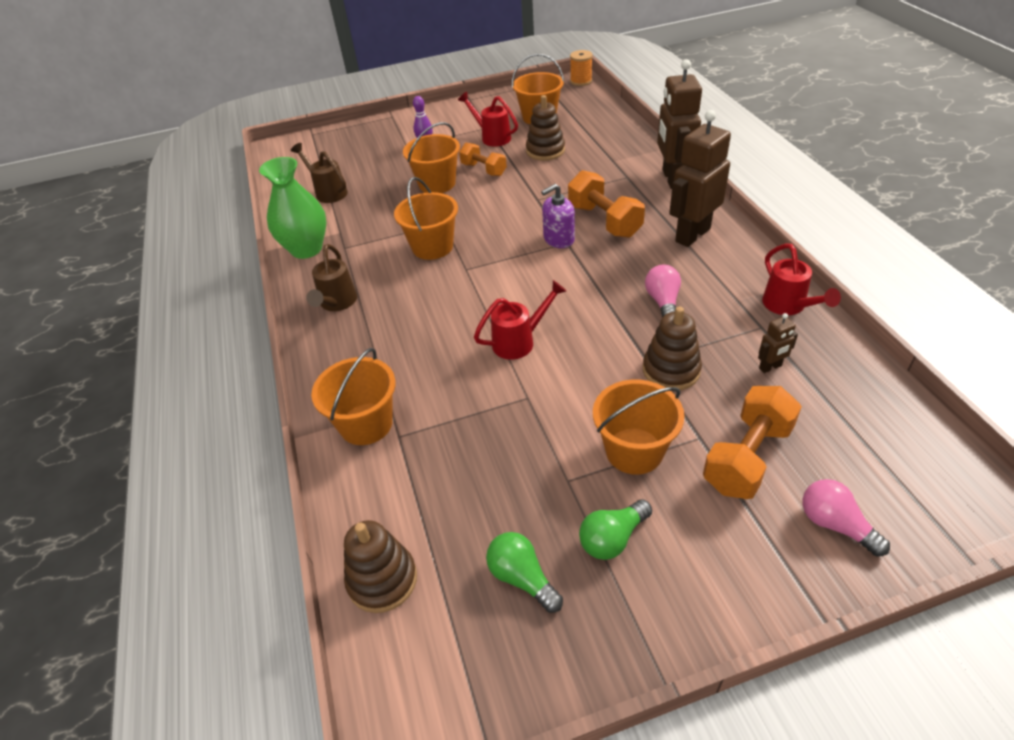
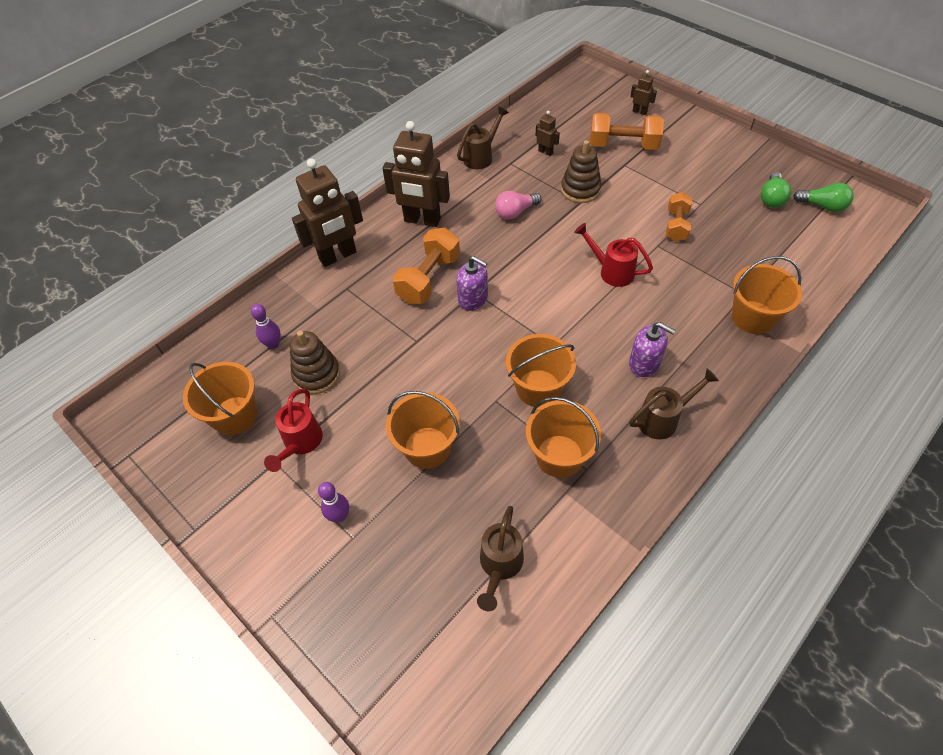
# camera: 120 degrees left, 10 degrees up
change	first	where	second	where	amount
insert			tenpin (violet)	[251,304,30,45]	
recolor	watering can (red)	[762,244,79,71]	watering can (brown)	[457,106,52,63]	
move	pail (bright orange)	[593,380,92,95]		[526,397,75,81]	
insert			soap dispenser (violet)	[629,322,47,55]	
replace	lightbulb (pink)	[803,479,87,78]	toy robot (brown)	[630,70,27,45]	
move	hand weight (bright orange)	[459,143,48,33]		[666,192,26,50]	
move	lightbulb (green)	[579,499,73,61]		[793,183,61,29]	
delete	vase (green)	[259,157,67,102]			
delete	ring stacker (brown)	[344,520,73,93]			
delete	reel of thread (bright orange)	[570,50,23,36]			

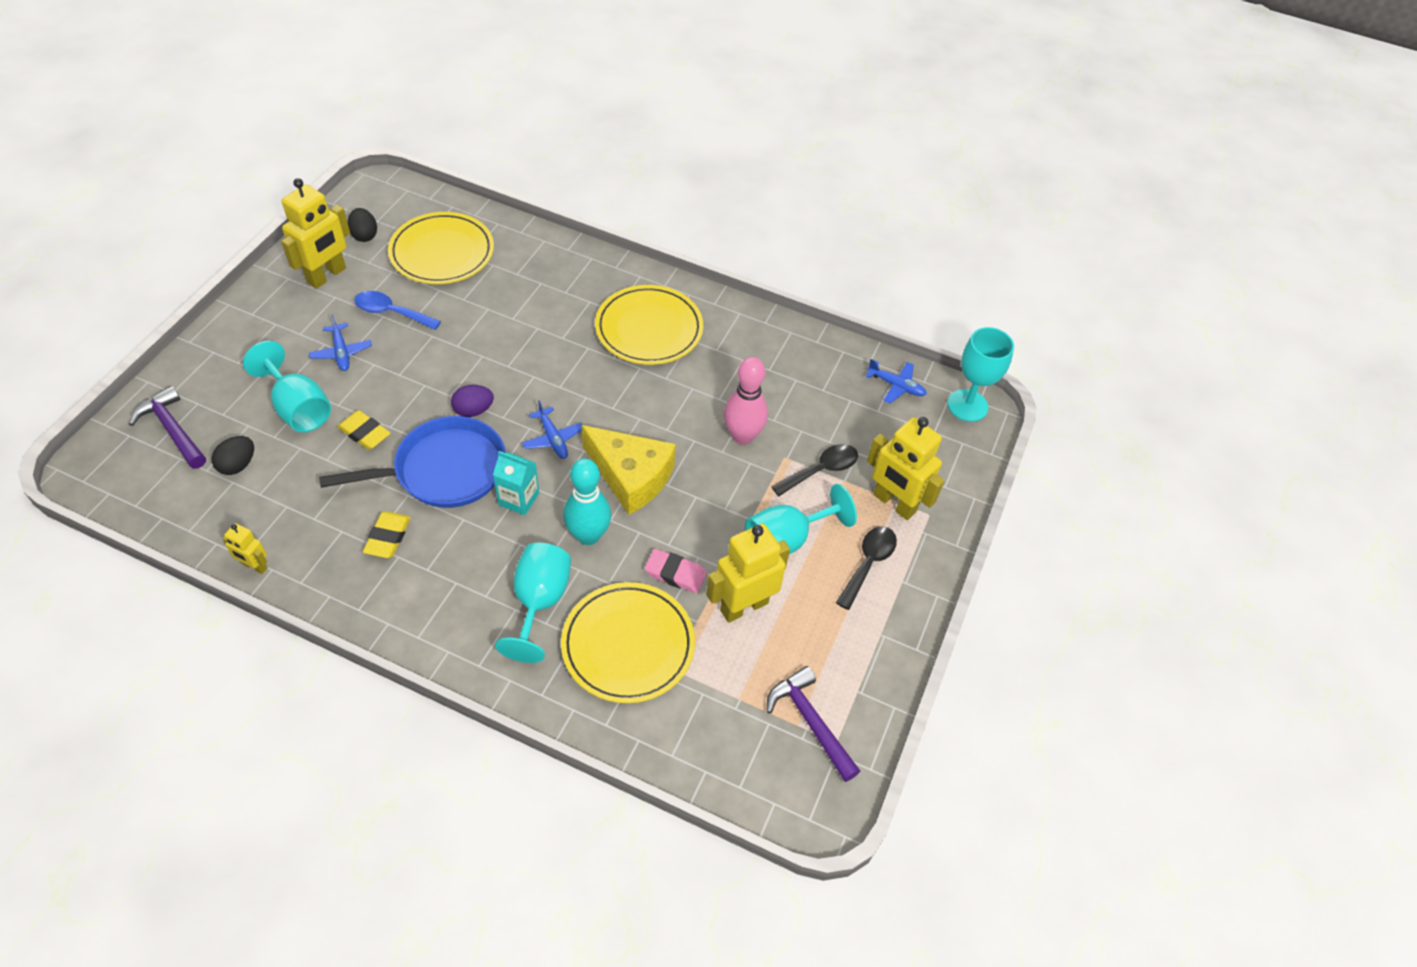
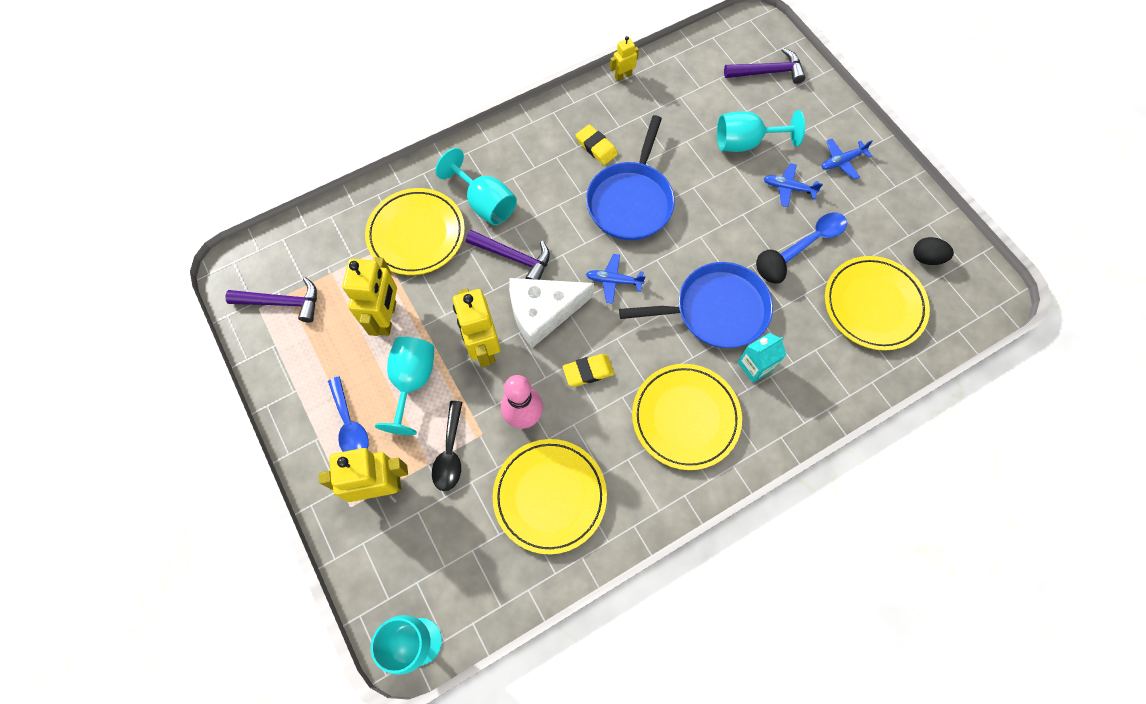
# camera: 130 degrees right, 15 degrees up
change	first	where	second	where	amount
recolor	teaspoon (jet-black)	[836,526,61,84]	teaspoon (royal blue)	[328,376,41,76]	
move	toy robot (golden)	[281,178,69,111]		[453,289,47,78]	
replace	tenpin (aqua)	[563,458,48,87]	carpenter's hammer (violet)	[466,230,84,50]	
insert			plate (golden)	[493,439,114,115]	
recolor	cheese wedge (golden)	[582,425,94,90]	cheese wedge (pure white)	[509,278,85,70]	
move	gum eraser (golden)	[337,410,53,40]		[563,354,51,33]	
insert			frying pan (royal blue)	[619,262,154,86]	
move	milk carton (aqua)	[493,451,46,64]		[737,333,49,50]	
move	egg (jet-black)	[212,436,42,39]		[756,250,31,34]	
move	plane (royal blue)	[865,359,62,44]		[821,139,52,41]	
delete	egg (violet)	[451,385,43,32]			
delete	gum eraser (pink)	[645,549,62,44]			

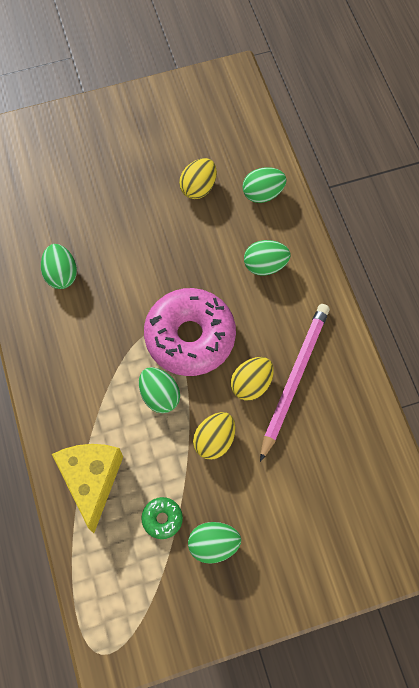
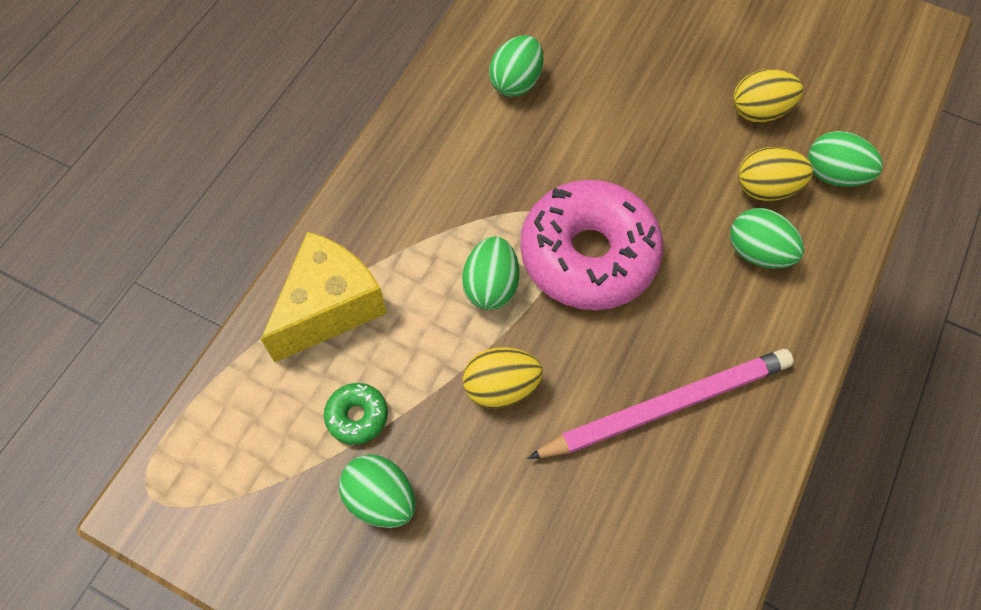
# camera: 45 degrees right, 5 degrees down
change	first	where	second	where	amount
move	egg (golden)	[231,357,43,44]		[738,147,75,54]	

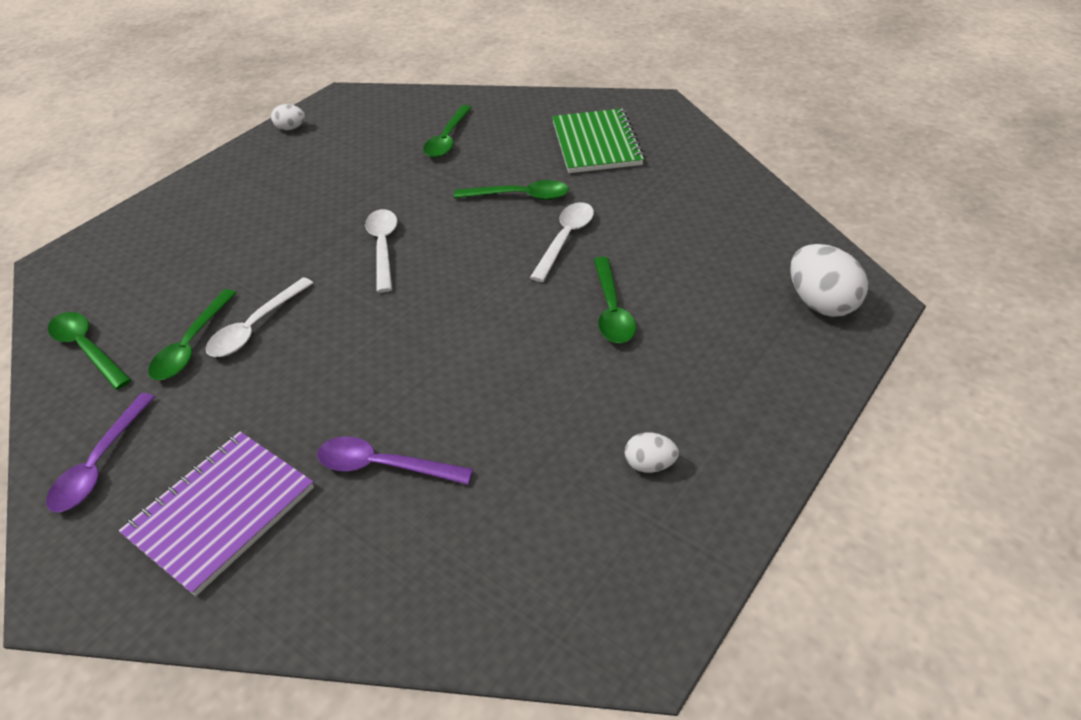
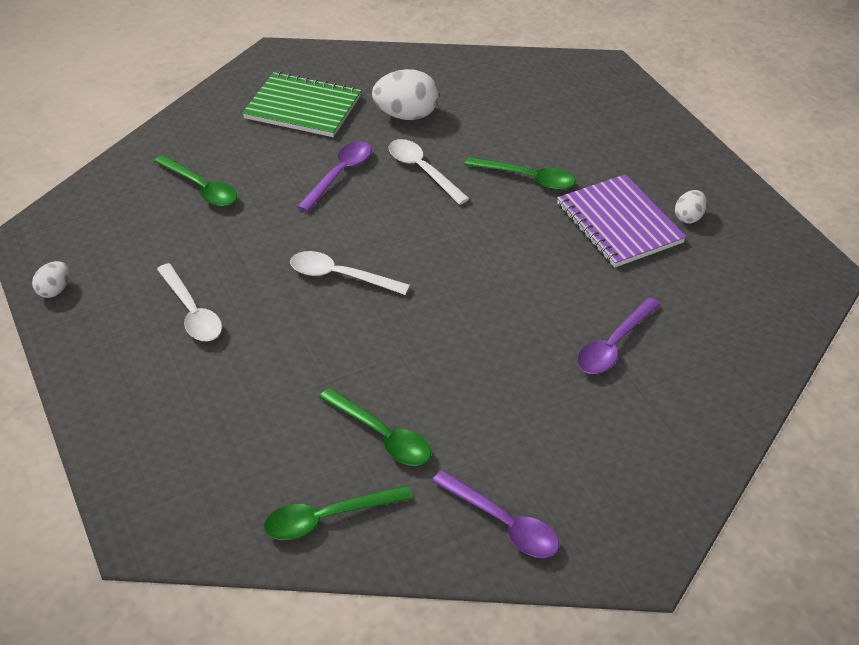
# camera: 65 degrees left, 0 degrees up
change	first	where	second	where	amount
move	teaspoon (pure white)	[206,277,107,80]		[157,263,65,78]	
recolor	teaspoon (green)	[454,180,115,20]	teaspoon (violet)	[297,141,74,71]	
move	egg (pure white)	[790,244,78,73]		[372,69,67,51]	
move	exercise book (violet)	[119,431,195,165]		[557,174,129,94]	

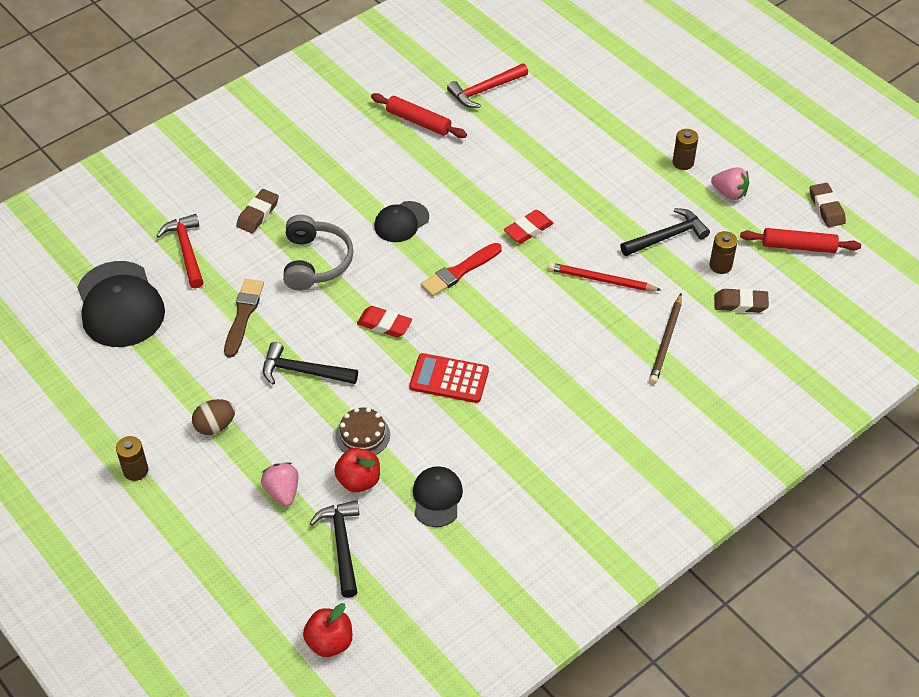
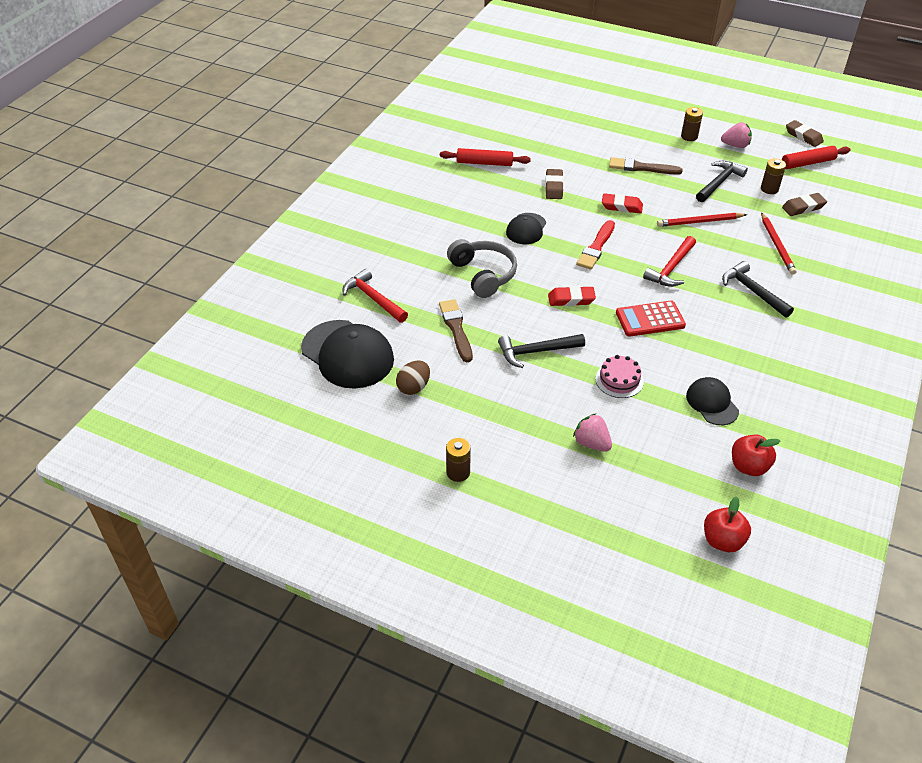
# camera: 25 degrees left, 5 degrees down
change	first	where	second	where	amount
move	egg (brown)	[192,399,43,36]		[396,361,34,34]	
move	gum eraser (brown)	[236,189,43,44]		[545,169,19,30]	
recolor	cake (brown)	[336,407,54,48]	cake (pink)	[595,355,49,43]	
rotate	gum eraser (red)	[504,210,49,33]		[602,193,41,21]	75 degrees clockwise
insert			paintbrush (brown)	[609,157,74,18]	
move	carpenter's hammer (red)	[447,63,81,45]		[643,236,53,51]	
move	carpenter's hammer (jet-black)	[310,500,49,98]		[722,261,72,57]	
move	apple (red)	[334,448,46,44]		[732,435,48,41]	
recolor	lead pencil (brown)	[649,294,33,90]	lead pencil (red)	[761,212,36,63]	

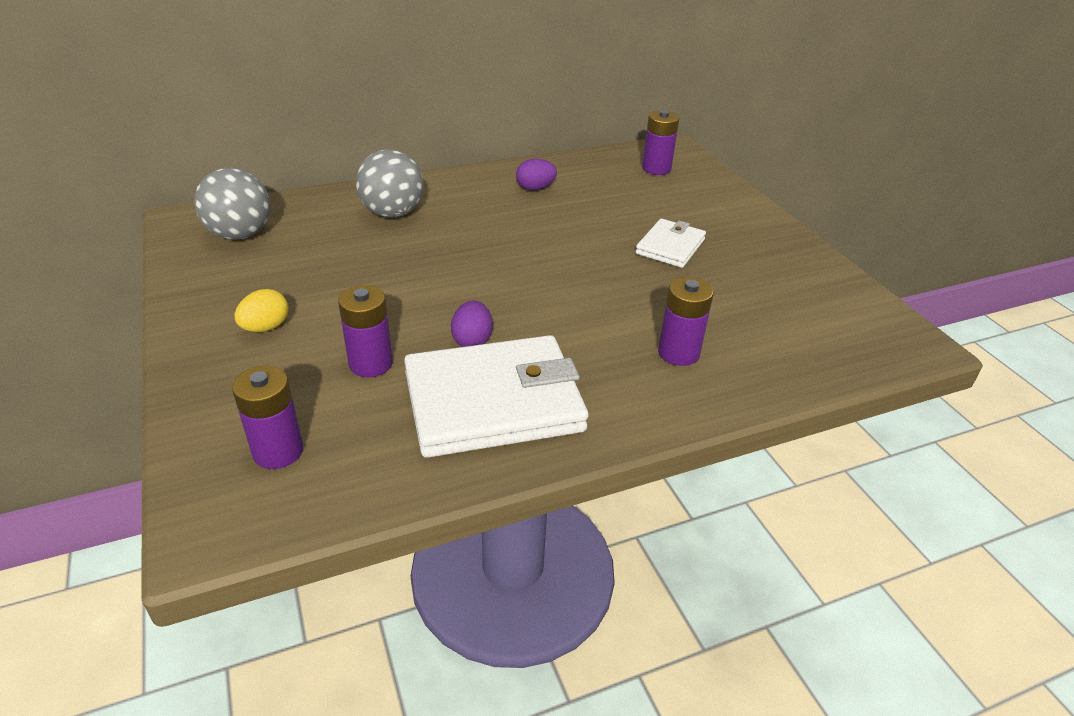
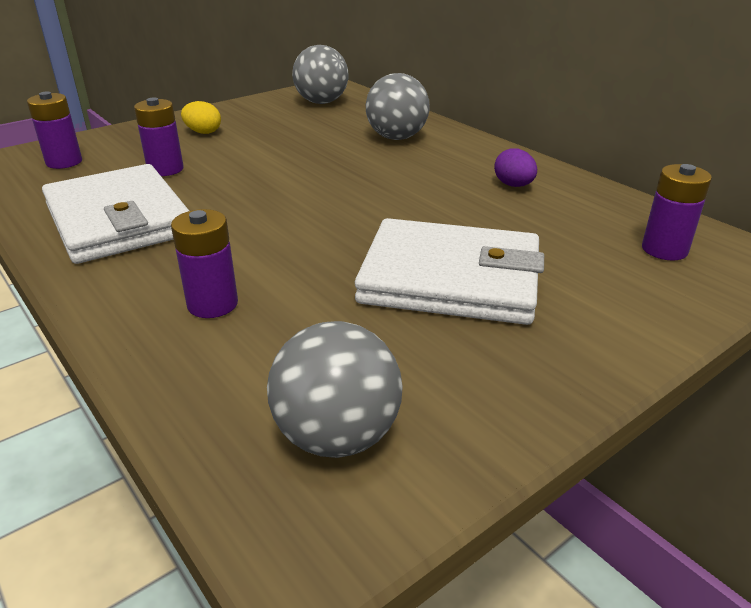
# camera: 75 degrees right, 5 degrees down
change	first	where	second	where	amount
insert			ball (grey)	[267,321,136,137]	
resize	wallet (pure white)	[636,219,70,49]		[355,218,189,107]	x1.89
delete	egg (violet)	[451,301,42,46]			

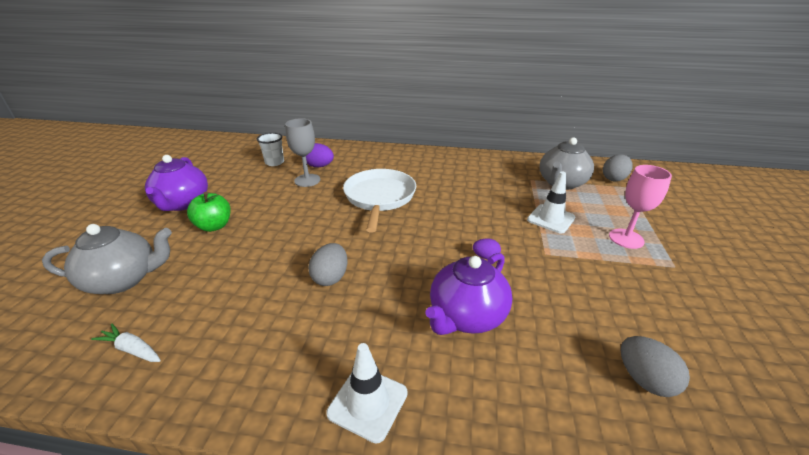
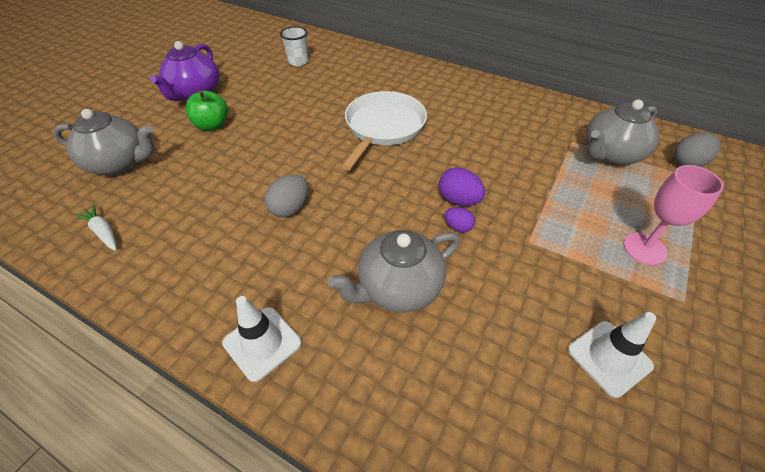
# camera: 20 degrees right, 15 degrees up
change	first	where	second	where	amount
recolor	teapot (violet)	[425,253,87,82]	teapot (grey)	[328,230,131,82]	
move	egg (violet)	[306,143,28,24]		[438,167,47,39]	
move	safety cone (pure white)	[527,171,48,62]		[568,312,88,86]	
delete	wine glass (grey)	[285,118,35,69]			
delete	egg (grey)	[621,336,69,61]			

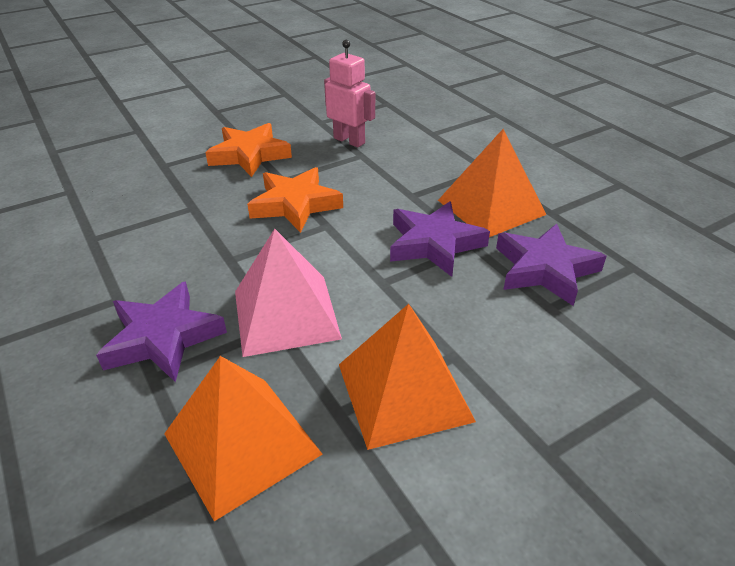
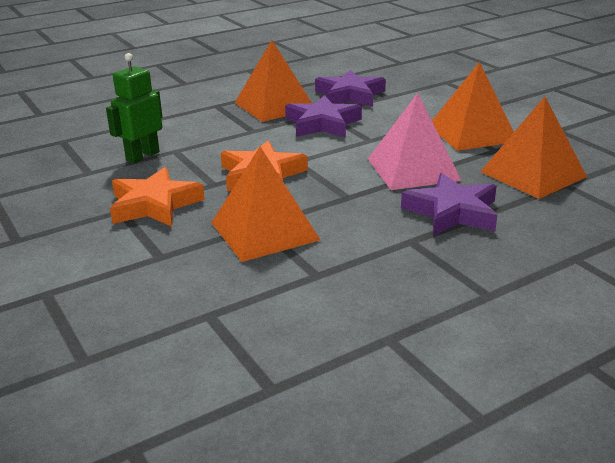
# camera: 90 degrees left, 10 degrees down
change	first	where	second	where	amount
recolor	toy robot (pink)	[324,40,51,107]	toy robot (green)	[106,53,56,111]	
insert			solid pyramid (bright orange)	[211,147,109,115]	

